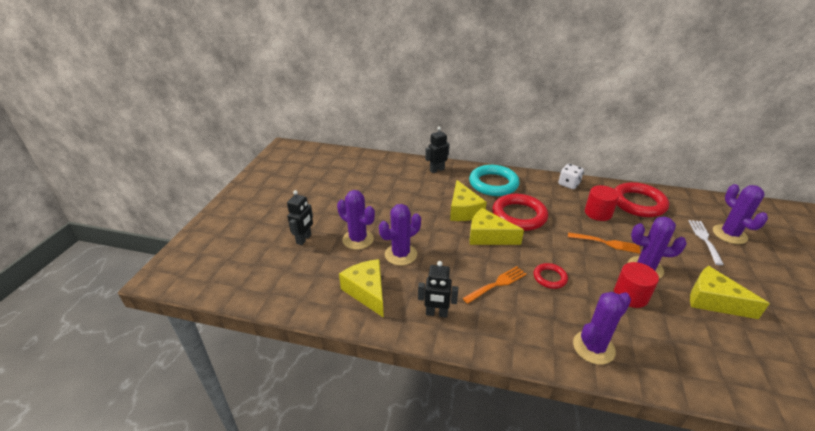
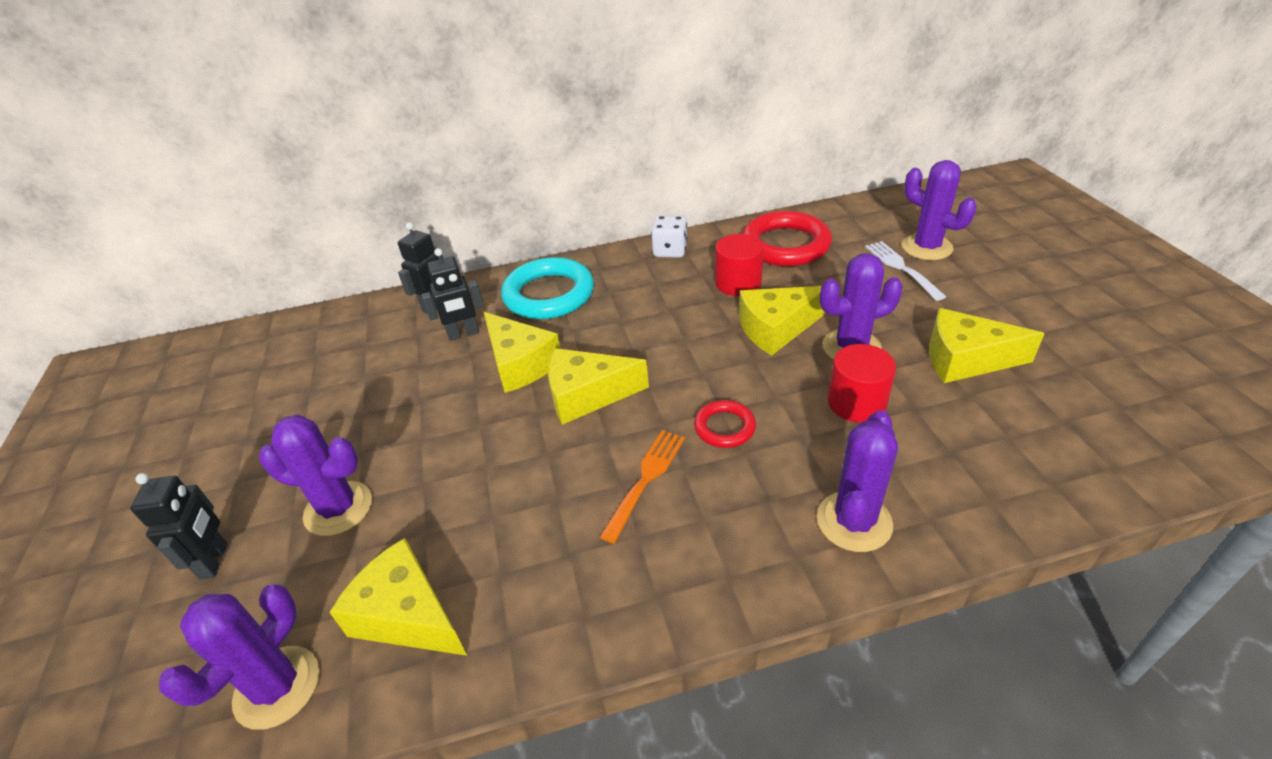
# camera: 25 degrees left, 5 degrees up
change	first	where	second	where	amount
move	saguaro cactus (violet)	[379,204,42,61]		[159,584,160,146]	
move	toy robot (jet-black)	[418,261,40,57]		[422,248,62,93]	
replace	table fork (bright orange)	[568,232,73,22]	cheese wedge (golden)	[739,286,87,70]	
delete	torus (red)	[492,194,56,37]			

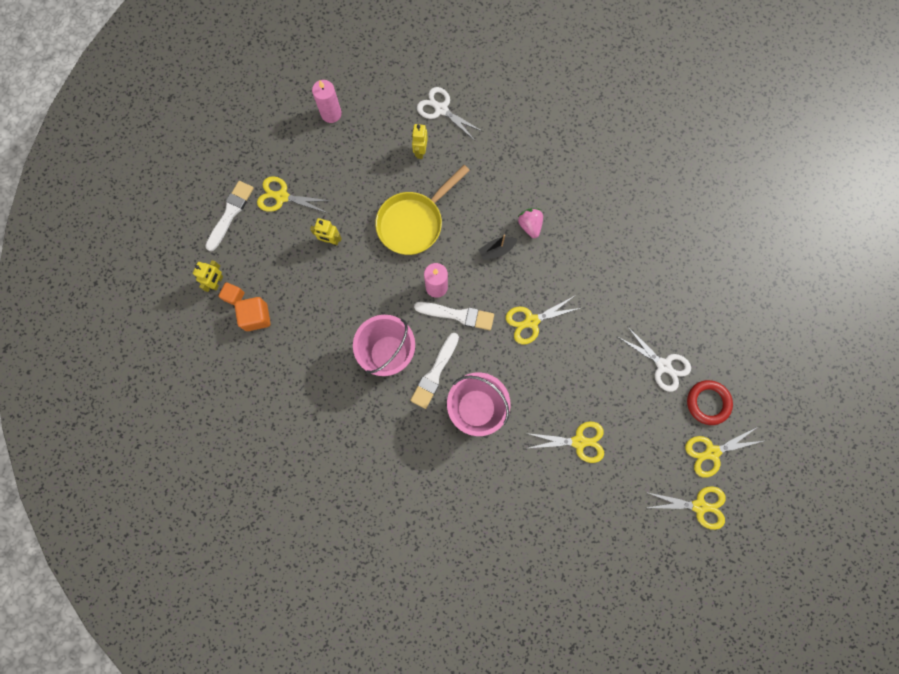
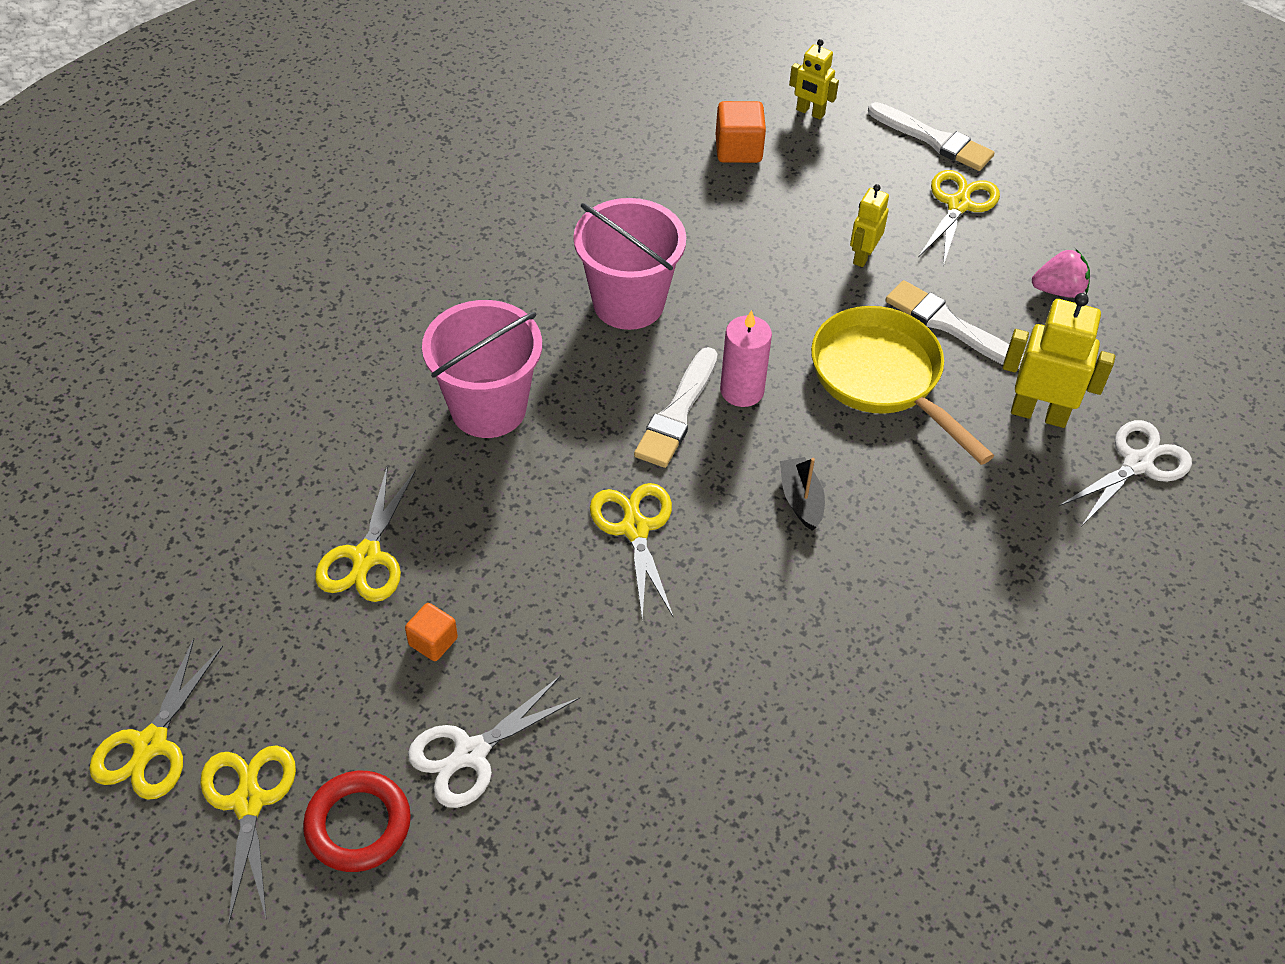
# camera: 100 degrees right, 25 degrees down
change	first	where	second	where	amount
move	cube (bright orange)	[219,283,25,23]		[405,603,53,58]	
move	paintbrush (pure white)	[410,333,49,76]		[886,280,138,89]	
resize	toy robot (golden)	[412,124,16,35]		[1003,293,112,135]	x1.67
move	strawberry (pink)	[518,208,25,30]		[1032,249,58,49]	
delete	wax candle (pink)	[312,80,30,43]			

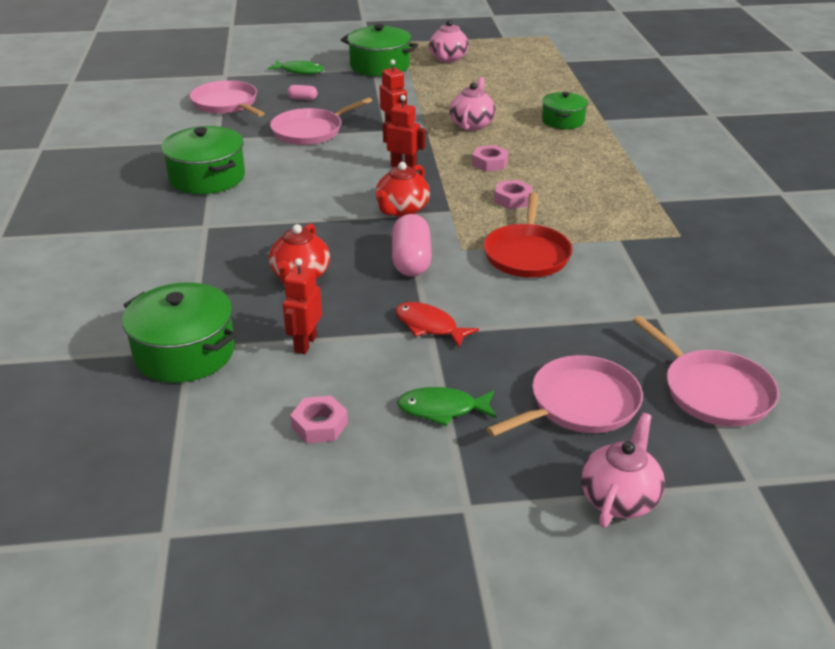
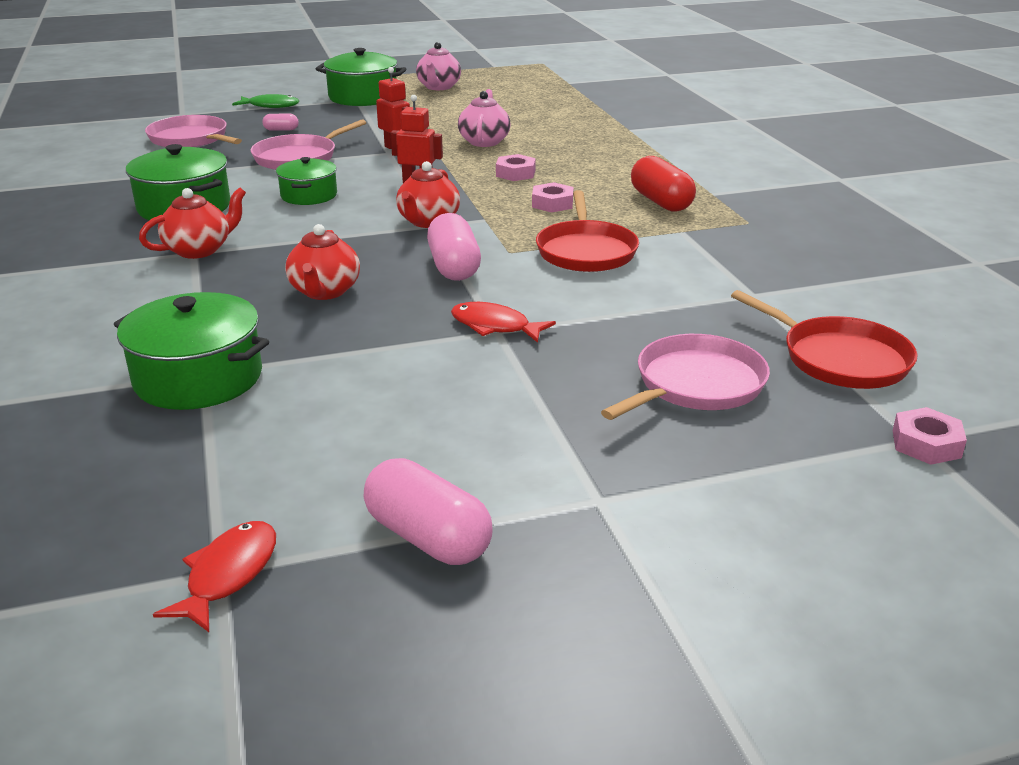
# camera: 10 degrees left, 5 degrees down
change	first	where	second	where	amount
insert			teapot (red)	[139,187,107,72]	
insert			fish (red)	[153,521,123,111]	
move	stockpot (green)	[542,92,46,37]		[276,157,61,48]	
insert			pill (pink)	[364,458,129,107]	
insert			pill (red)	[631,156,65,55]	
recolor	frying pan (pink)	[633,316,146,111]	frying pan (red)	[731,290,187,99]	
move	hexagon nut (pink)	[290,396,58,47]		[892,407,75,58]	
delete	toy robot (red)	[283,258,39,96]			
delete	fish (green)	[397,387,100,39]			
delete	teapot (pink)	[581,413,84,115]			

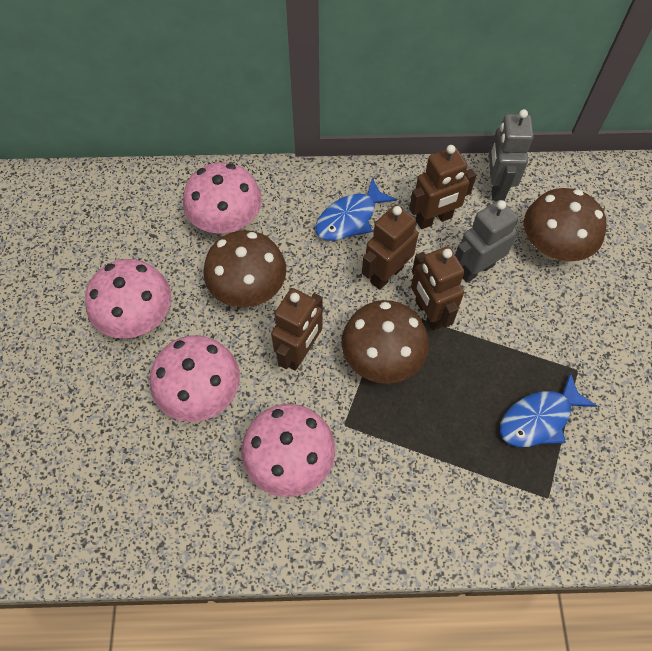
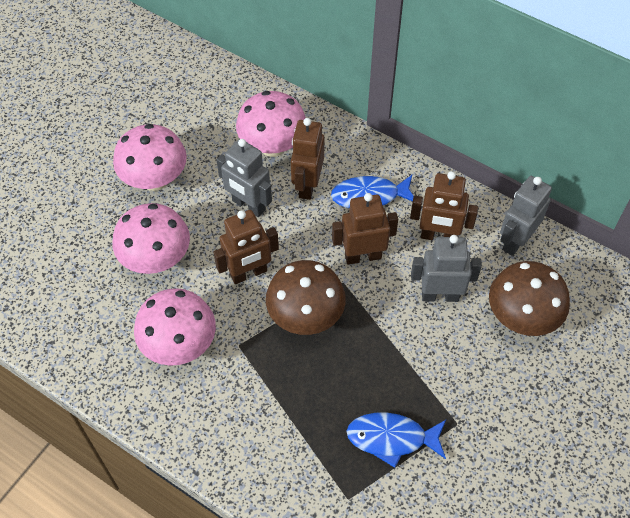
# camera: 35 degrees right, 5 degrees down
change	first	where	second	where	amount
replace	fungus (brown)	[203,230,83,77]	toy robot (grey)	[217,139,55,78]	
move	toy robot (brown)	[411,246,53,85]		[291,118,33,82]	

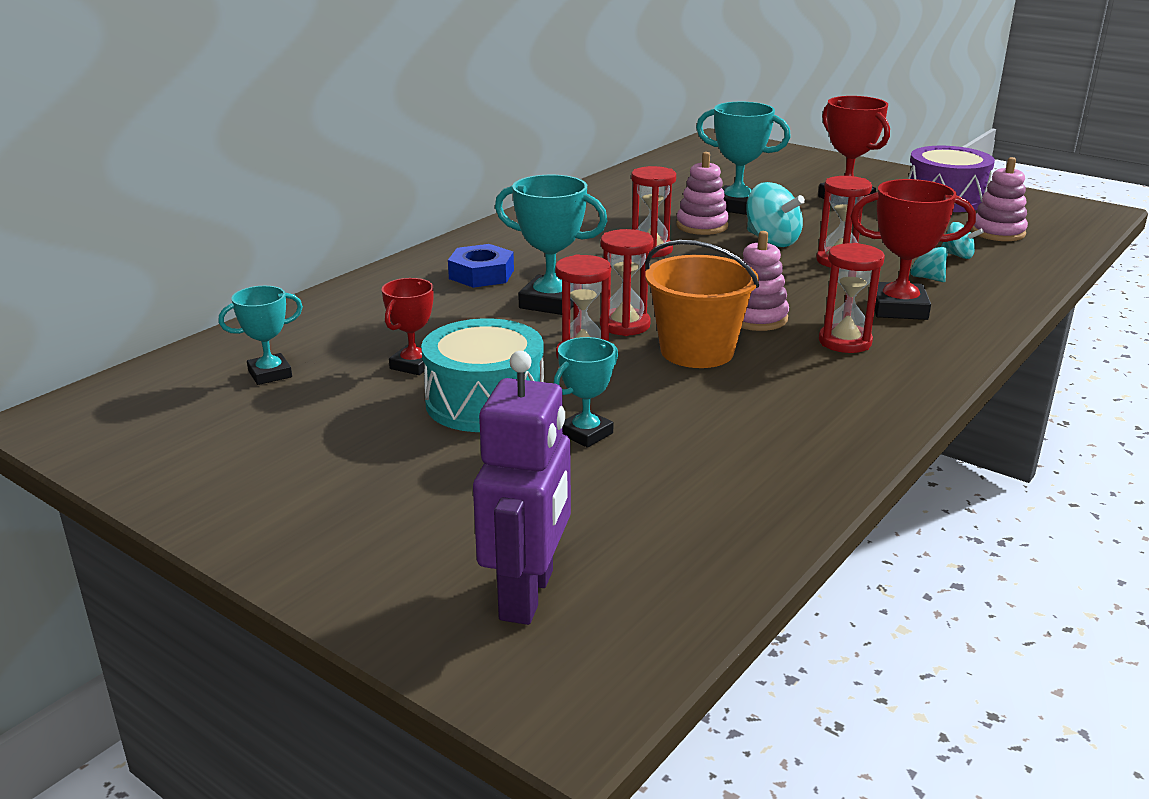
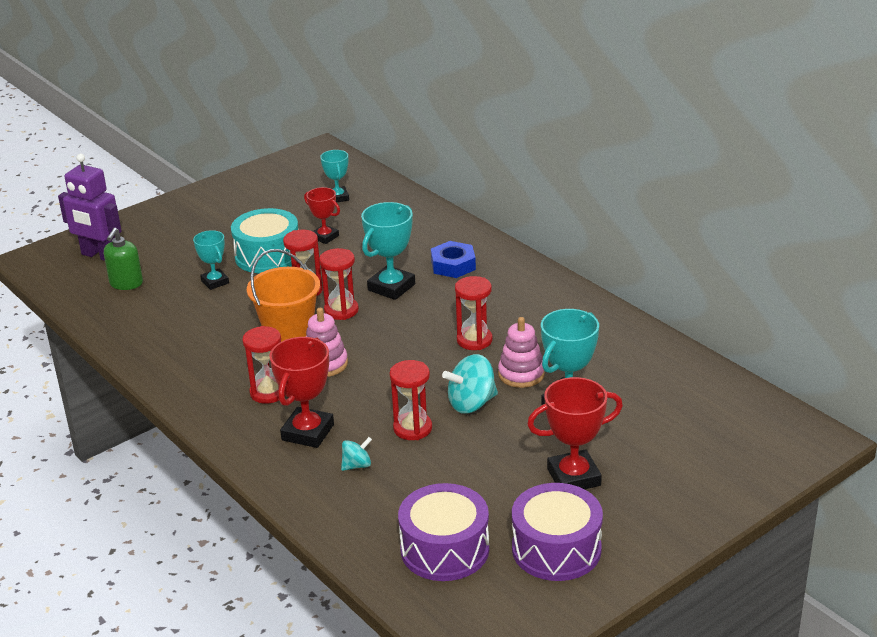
# camera: 105 degrees right, 5 degrees up
change	first	where	second	where	amount
insert			soap dispenser (green)	[104,228,39,62]	
replace	ring stacker (pink)	[971,157,57,84]	drum (violet)	[398,483,91,98]	
delete	toy top (aqua)	[941,222,43,37]			

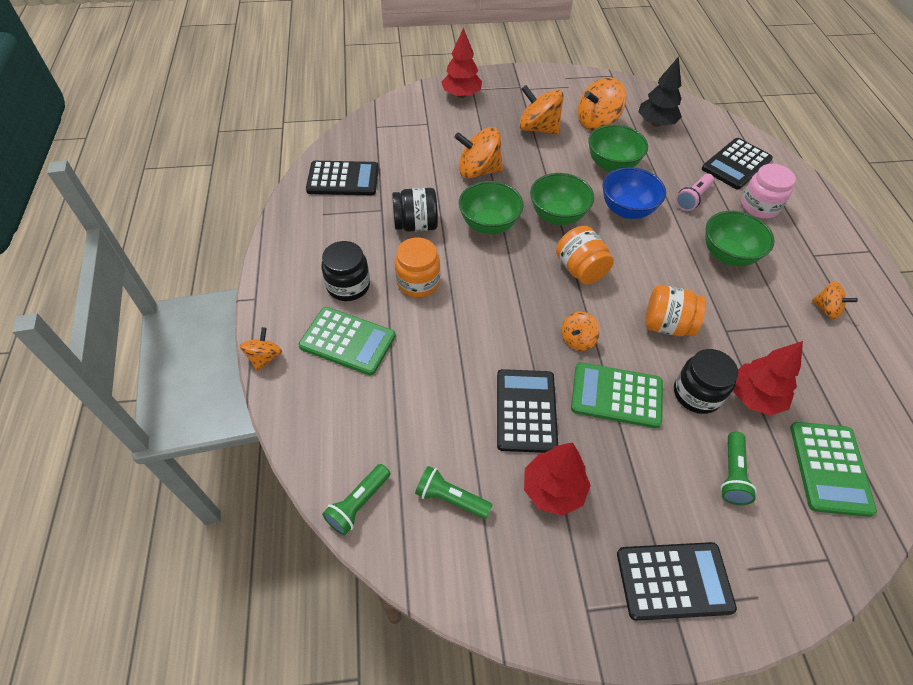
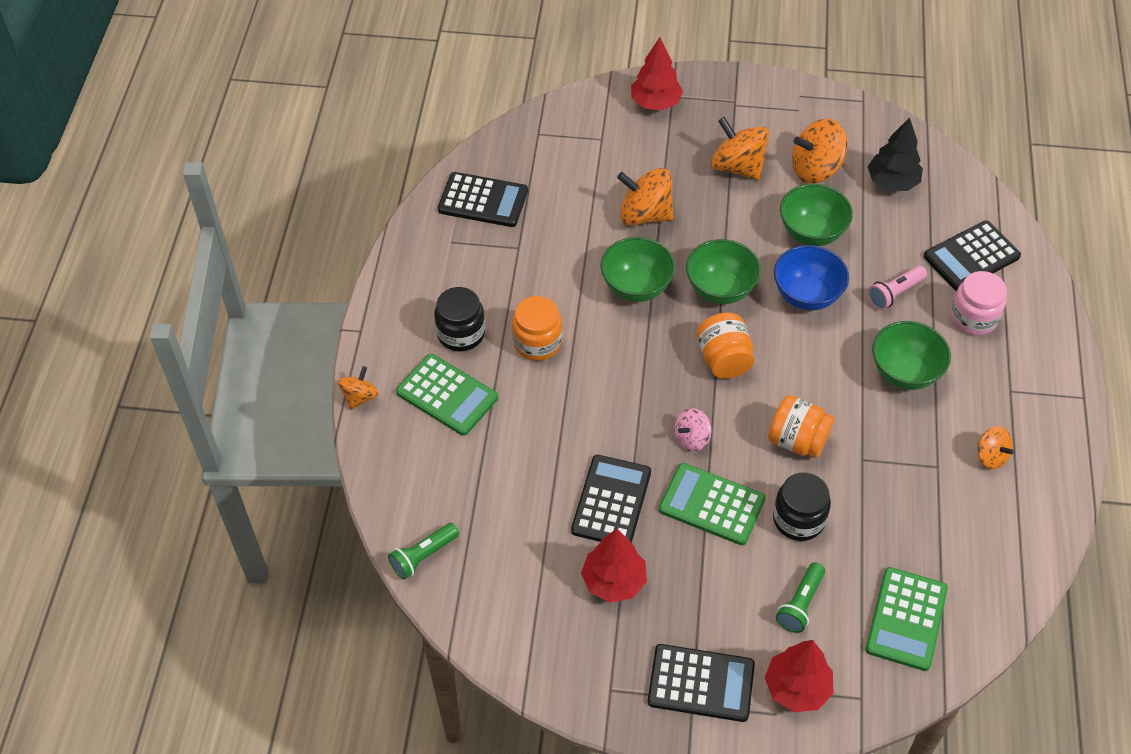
# camera: 15 degrees right, 0 degrees up
change	first	where	second	where	amount
recolor	toy top (bright orange)	[562,311,38,40]	toy top (pink)	[674,408,38,43]	
move	fir tree (red)	[733,341,70,75]		[765,640,69,72]	
delete	jam jar (jet-black)	[392,188,46,44]			
delete	torch (green)	[415,466,78,53]			

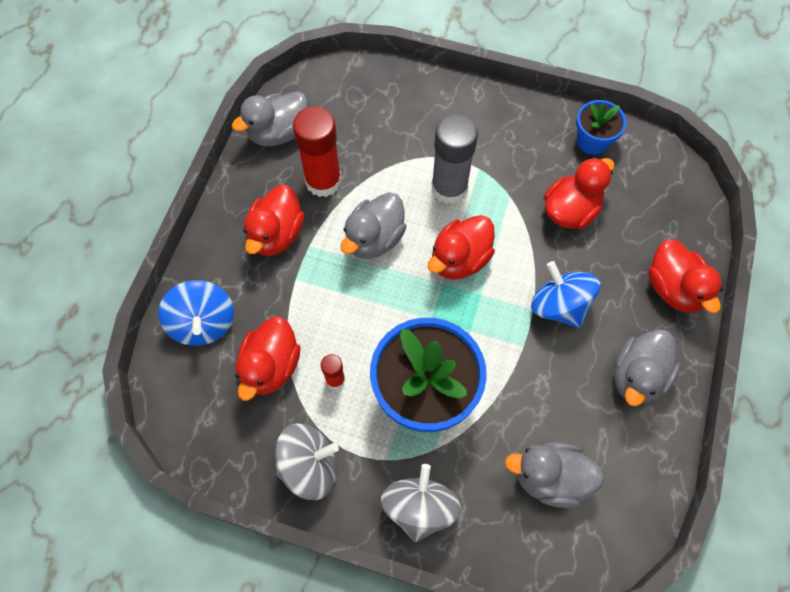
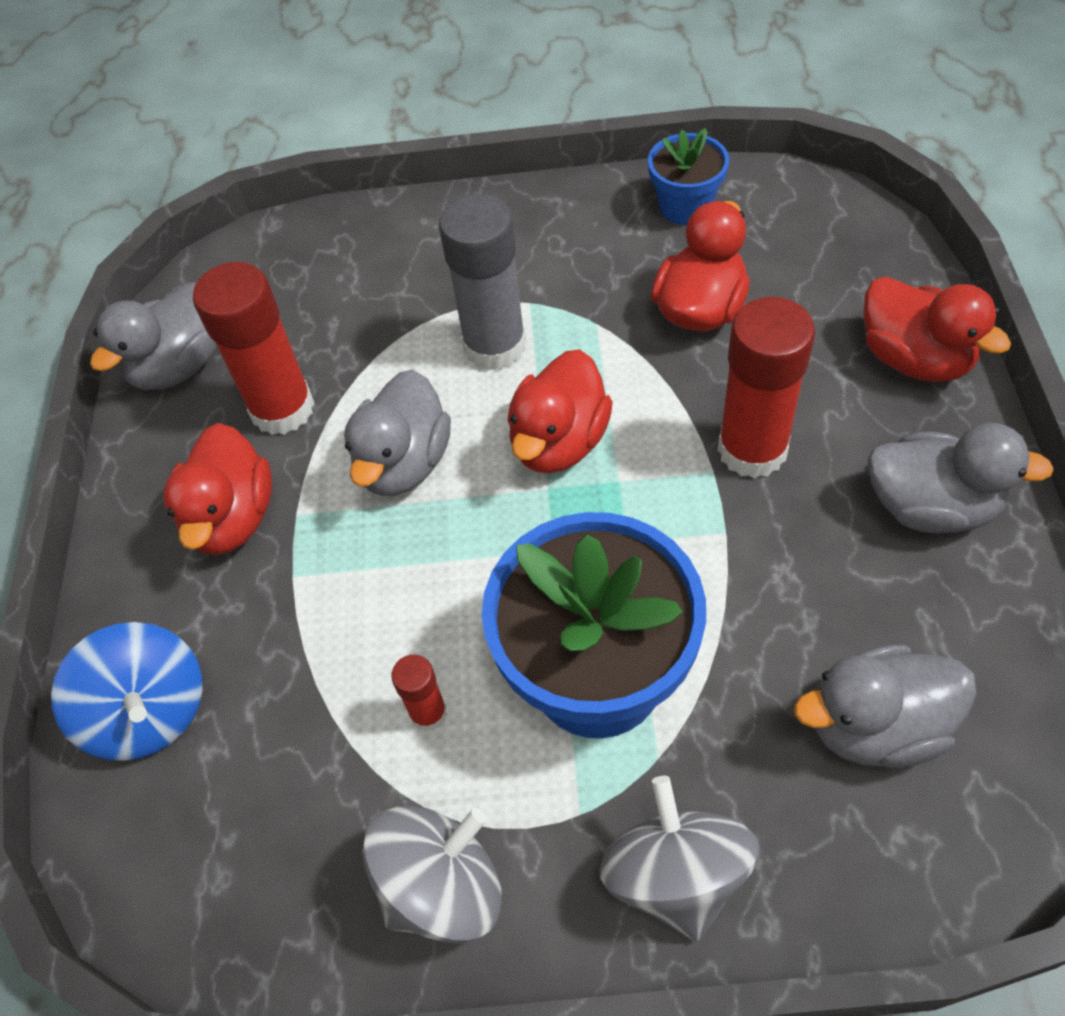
# camera: 15 degrees left, 10 degrees down
change	first	where	second	where	amount
replace	toy top (royal blue)	[531,261,69,67]	glue (red)	[718,297,97,182]	
rotate	rubber duck (grey)	[614,329,67,77]		[868,423,186,110]	90 degrees counterclockwise
delete	rubber duck (red)	[235,317,66,84]			

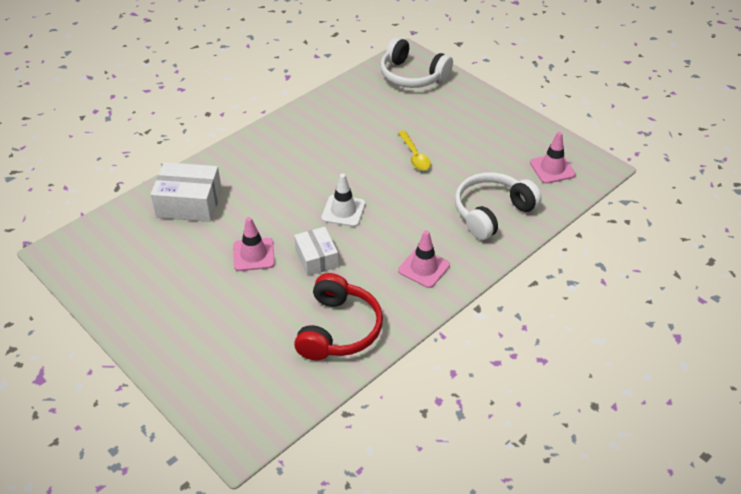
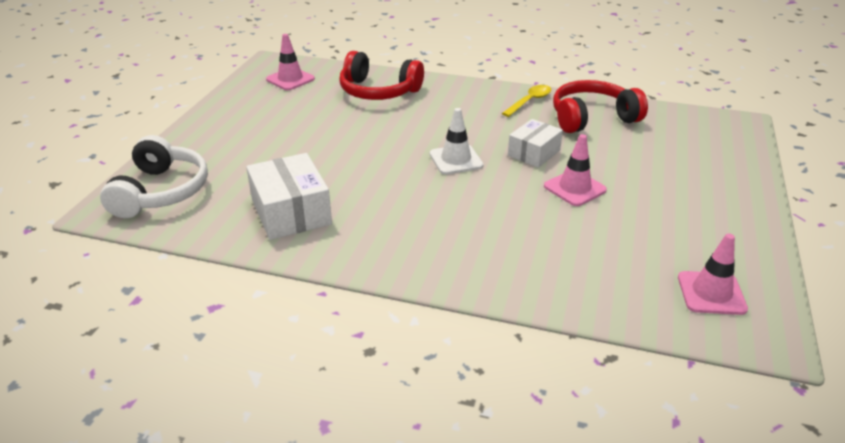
# camera: 120 degrees left, 10 degrees down
change	first	where	second	where	amount
move	package (pure white)	[150,162,72,60]		[246,153,86,87]	
recolor	over-ear headphones (pure white)	[455,172,87,68]	over-ear headphones (red)	[339,51,85,49]	
move	teaspoon (golden)	[398,130,33,40]		[502,85,49,32]	
move	safety cone (pink)	[398,230,52,58]		[678,233,70,82]	

